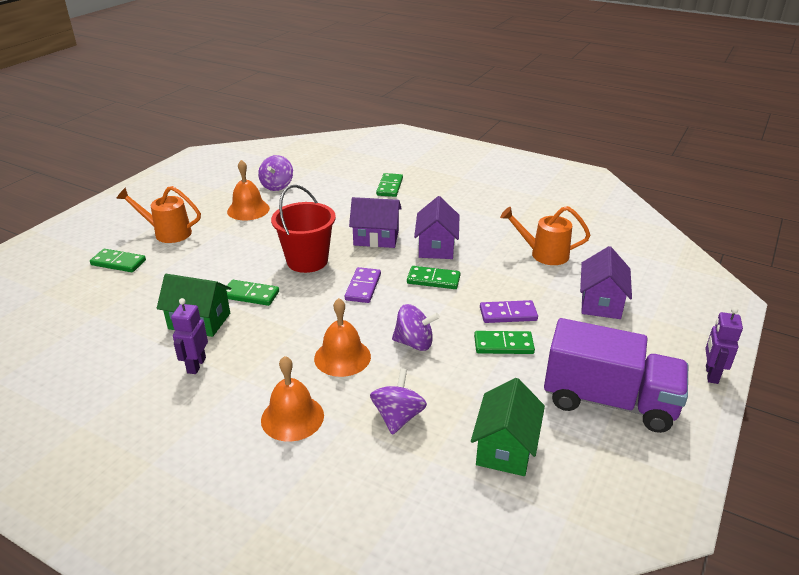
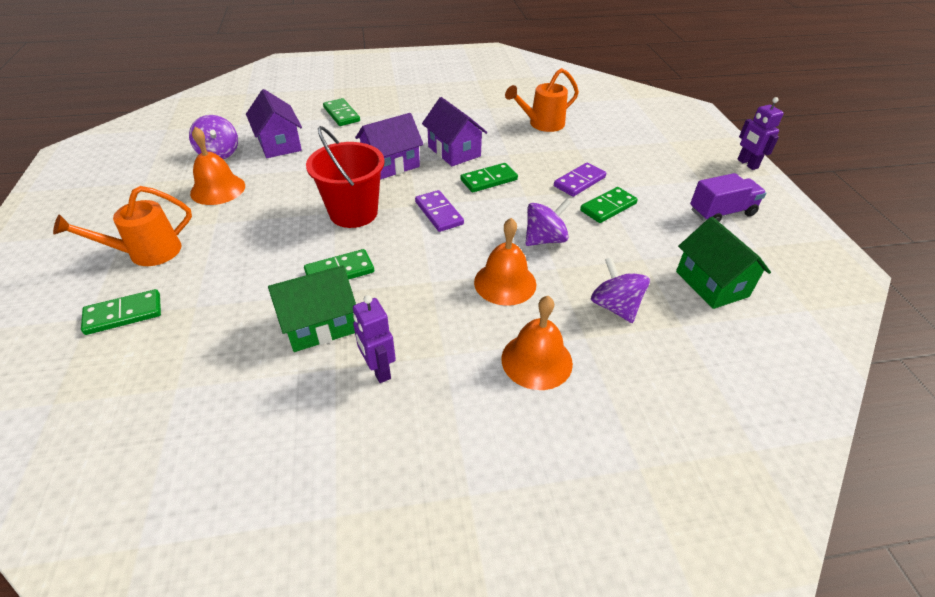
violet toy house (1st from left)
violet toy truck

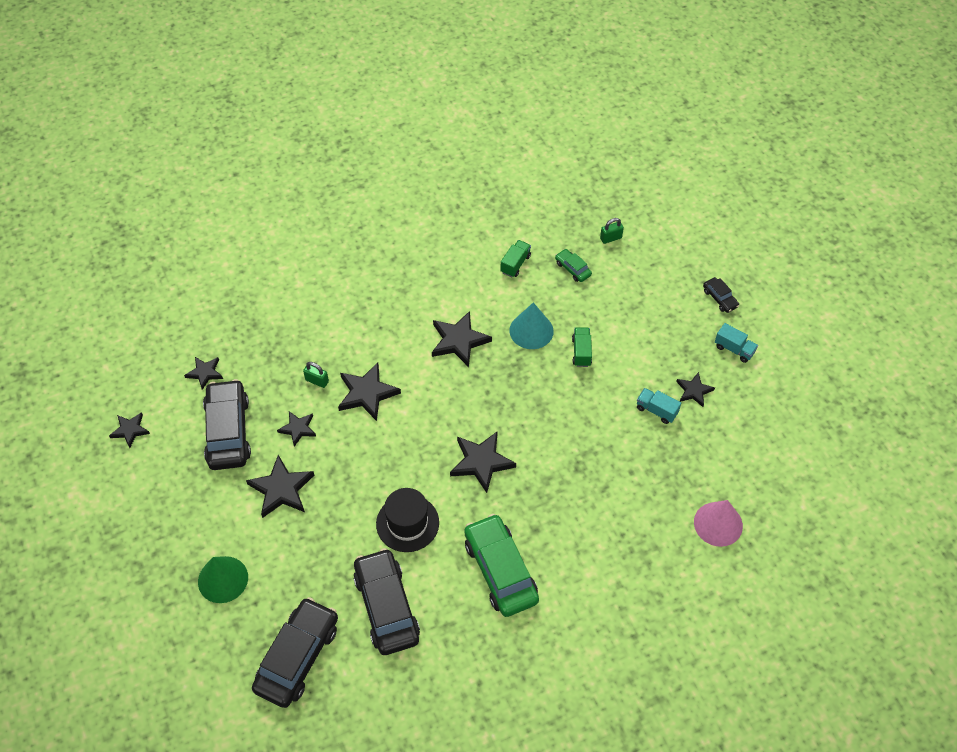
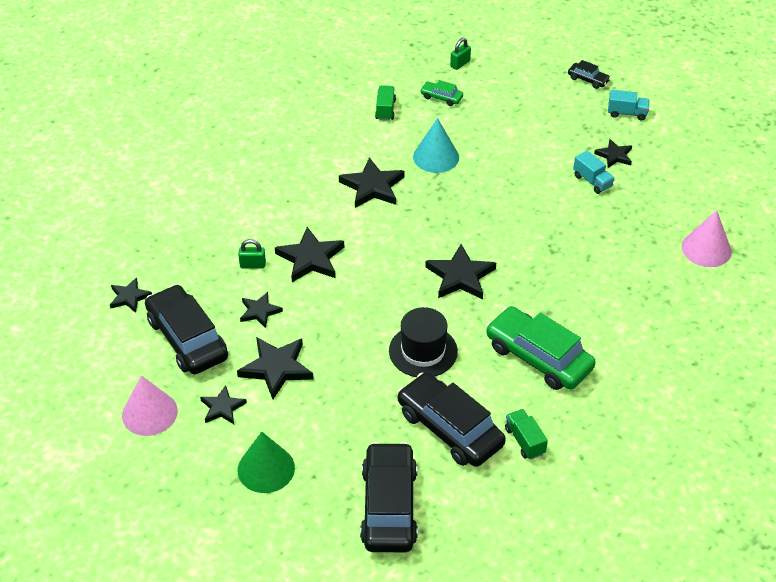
pink solid cone (1st from left)
black star (2nd from left)
leaf-green toy truck (2nd from left)
turquoise toy truck (1st from left)

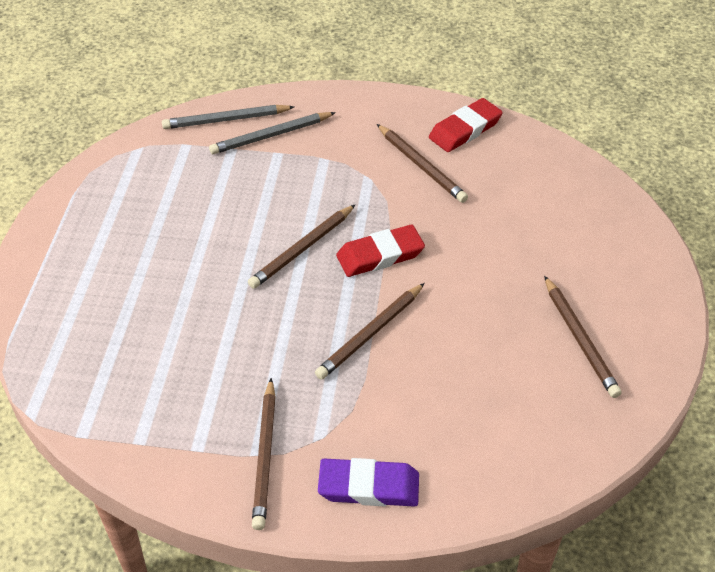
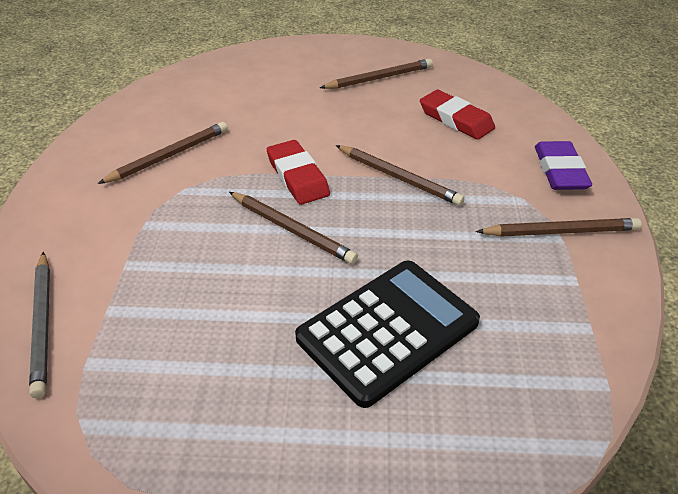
ash-grey lead pencil (2nd from left in the first image)
black adding machine
scarlet gum eraser (2nd from left)

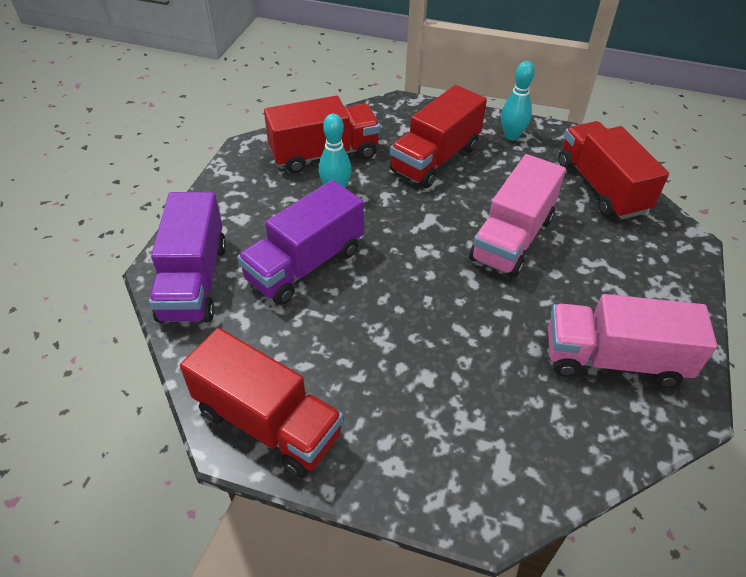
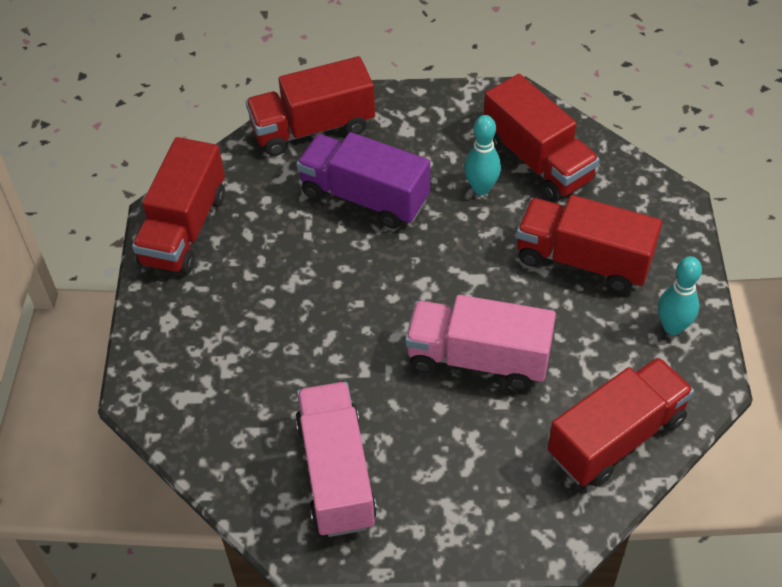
scarlet toy truck (2nd from left)

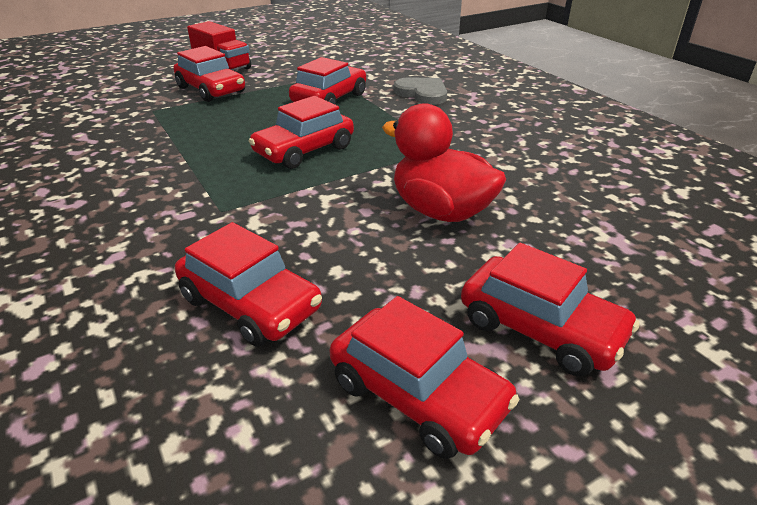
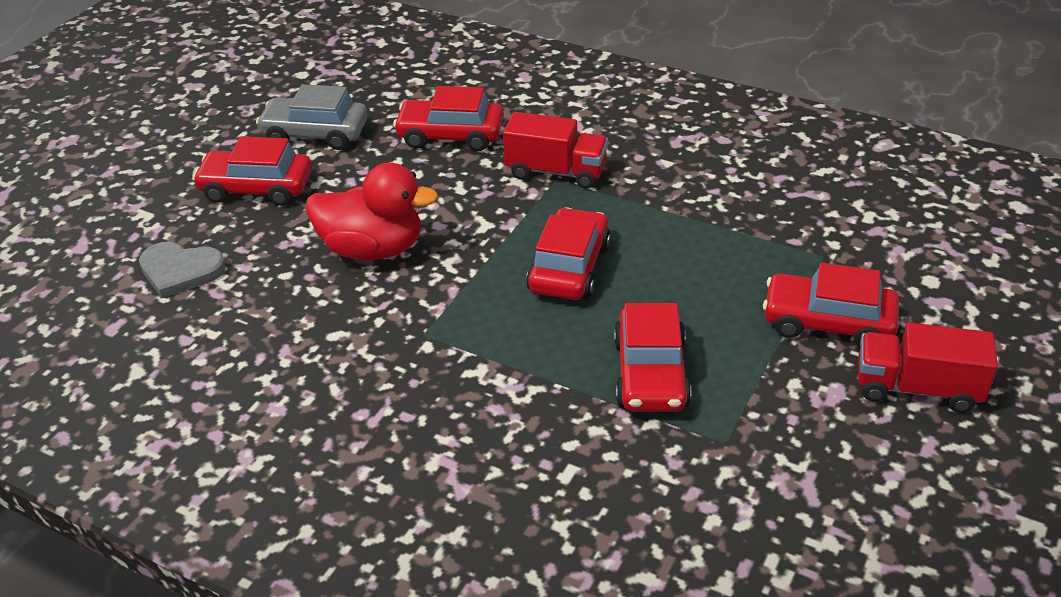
scarlet toy truck (1st from left)
ash-grey heart shape
ash-grey car

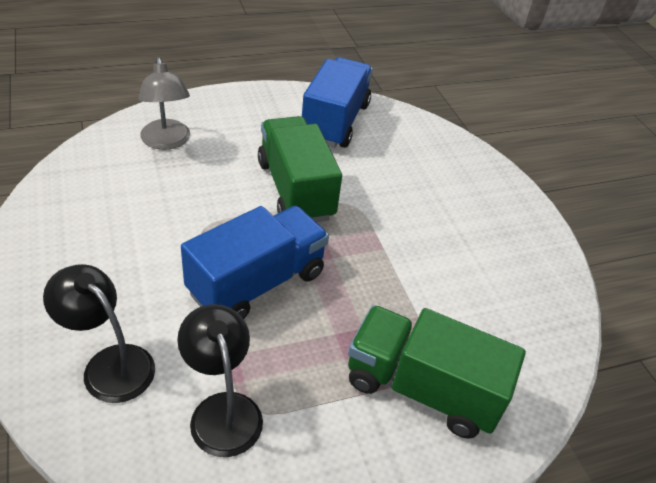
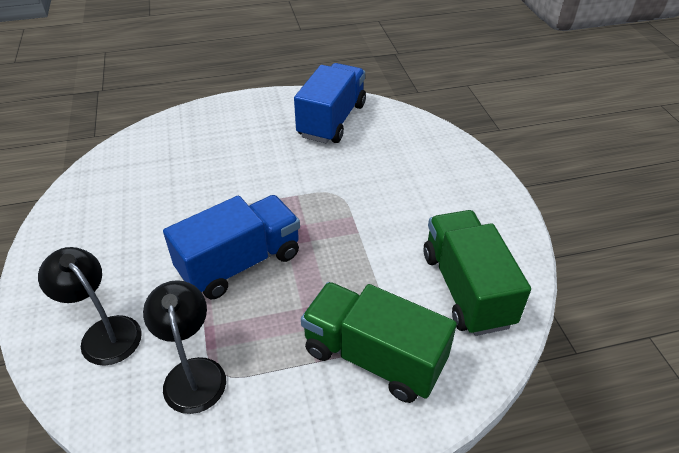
ash-grey desk lamp
leaf-green toy truck (2nd from left)

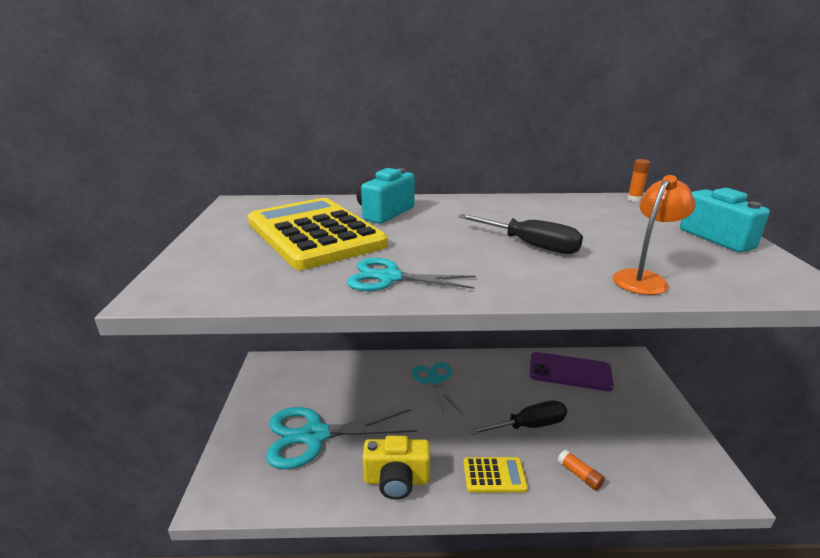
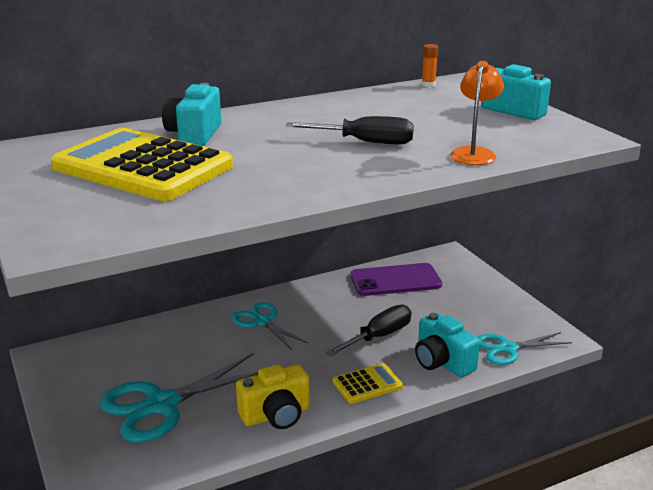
turquoise shears (3rd from left)
turquoise camera (2nd from left)

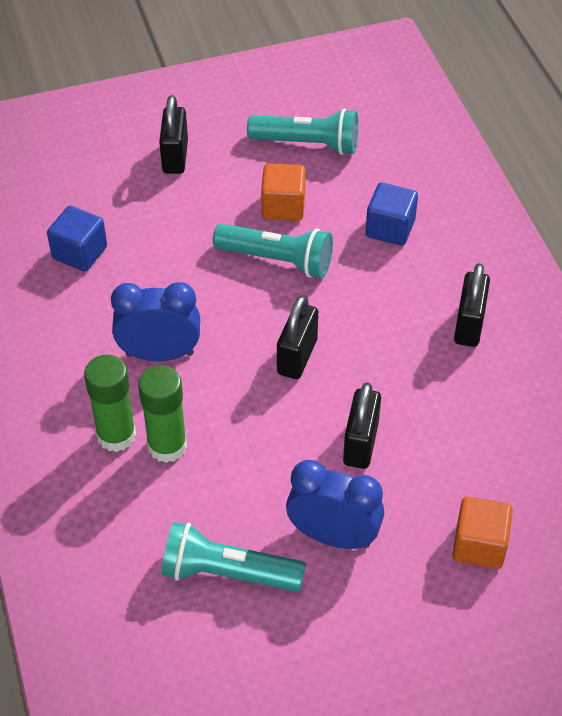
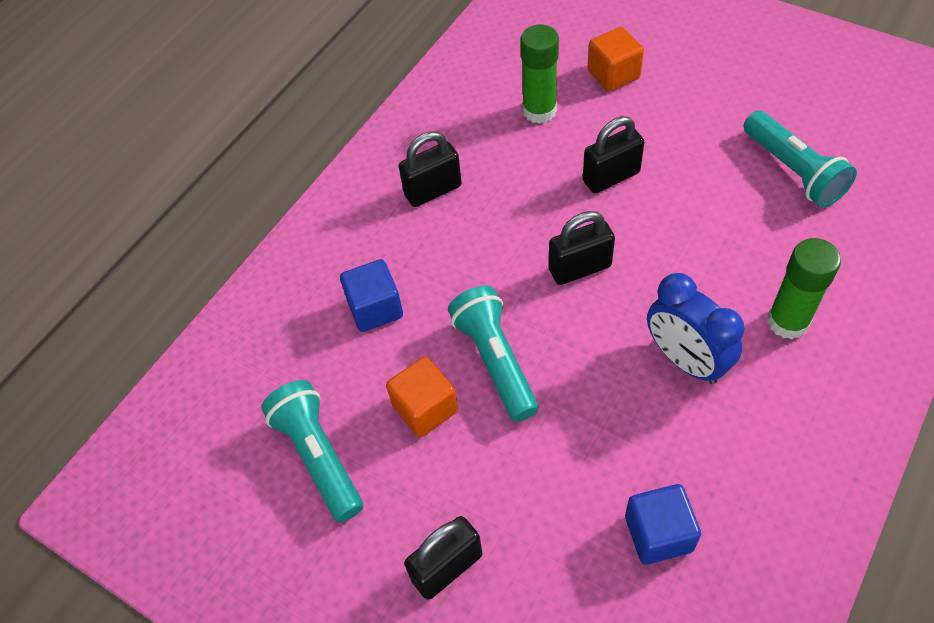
cobalt bedside clock (2nd from left in the first image)
leaf-green glue stick (1st from left)

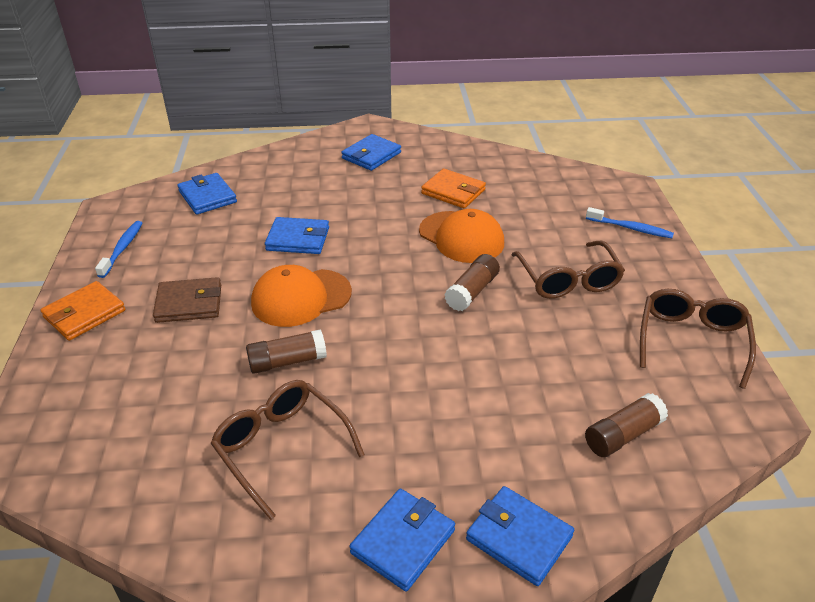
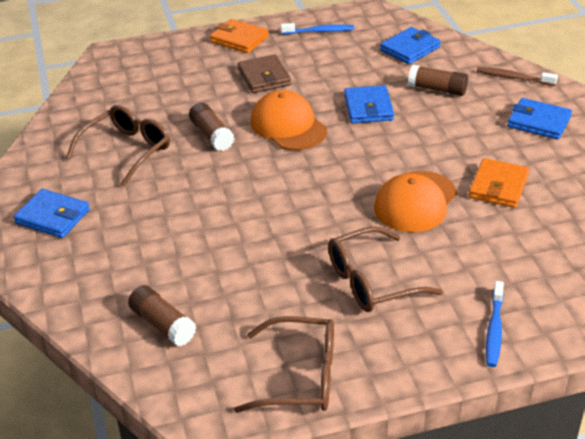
cobalt wallet (5th from left in the first image)
russet toothbrush
russet glue stick (3rd from left)

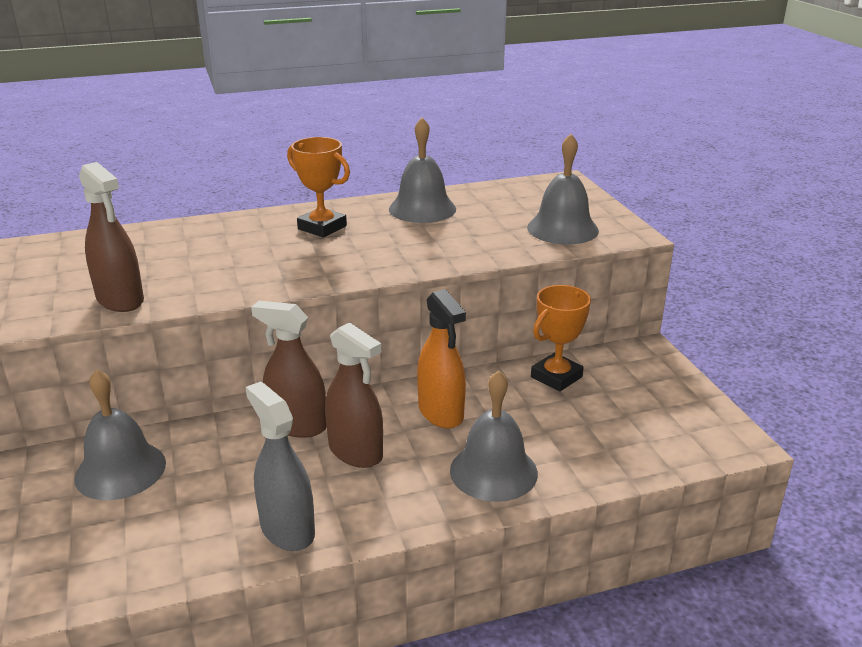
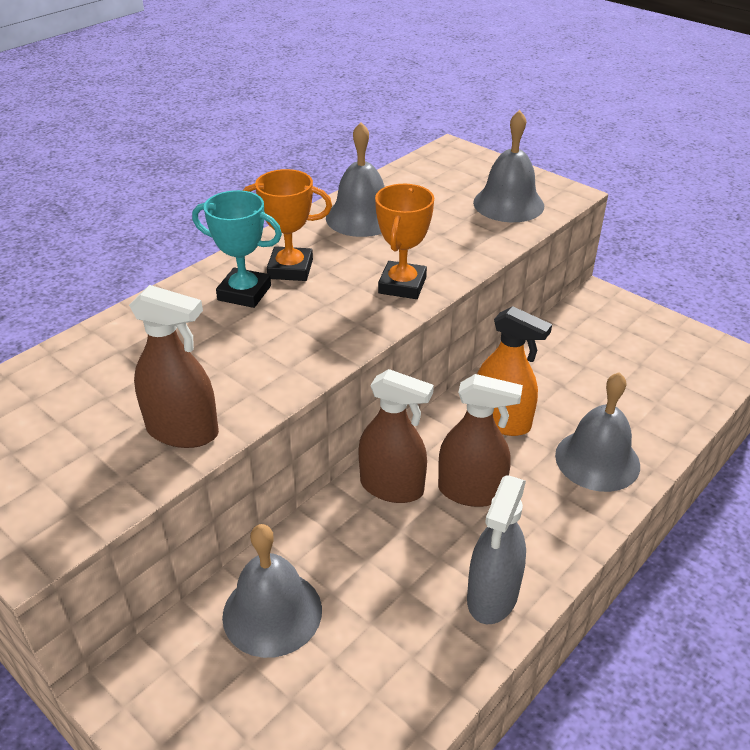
turquoise trophy
orange-coloured trophy (2nd from left)
ash-grey spray bottle
russet spray bottle (2nd from left)

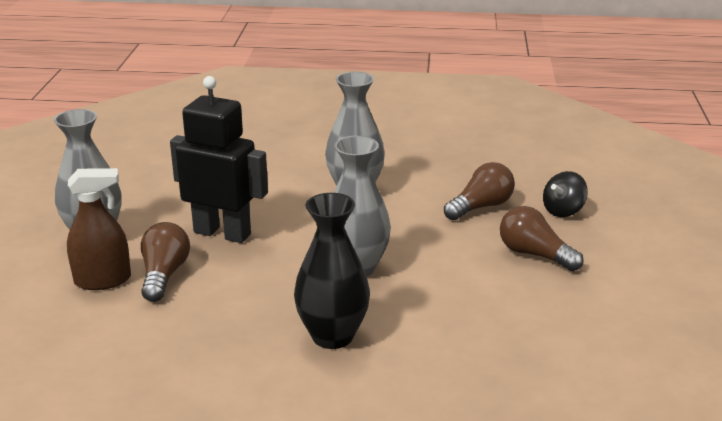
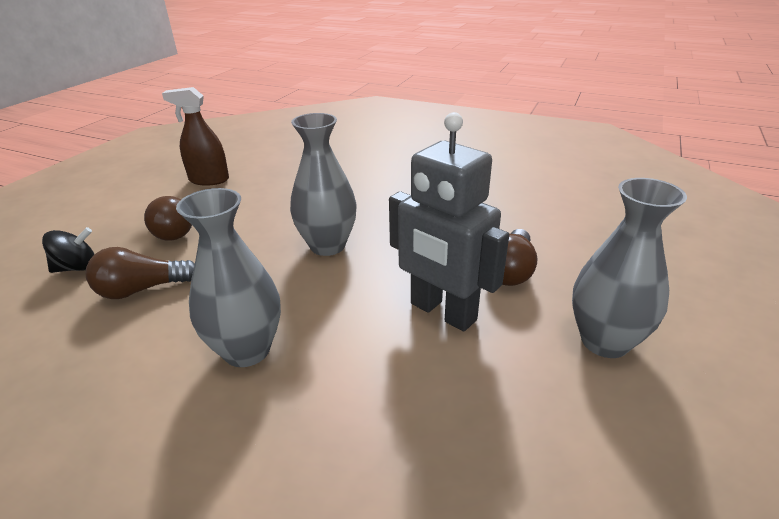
black tall vase
russet spray bottle
ash-grey robot figure

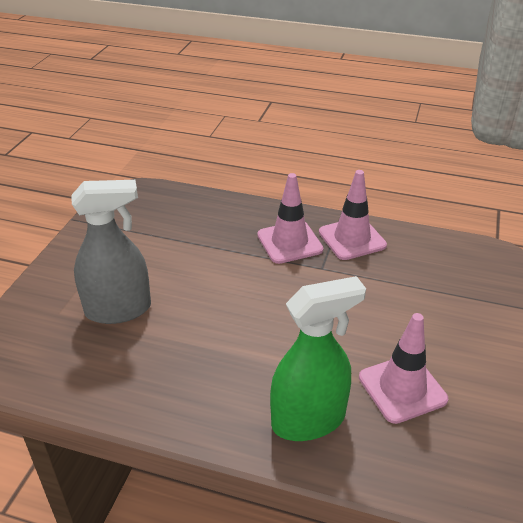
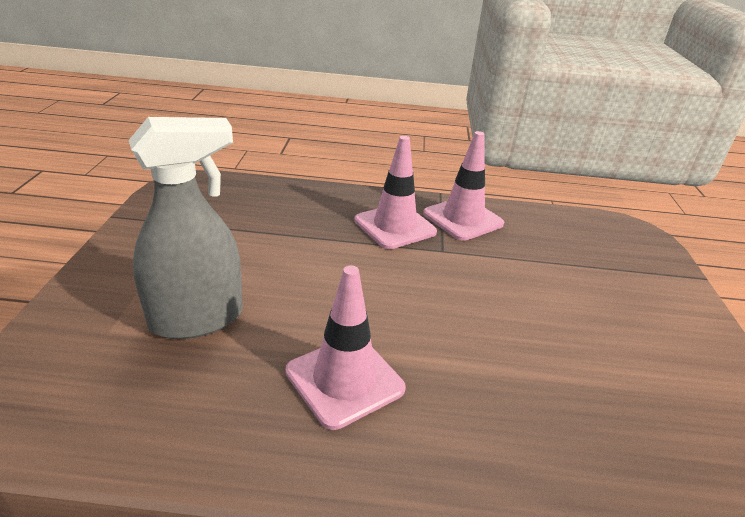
leaf-green spray bottle
pink traffic cone (1st from left)

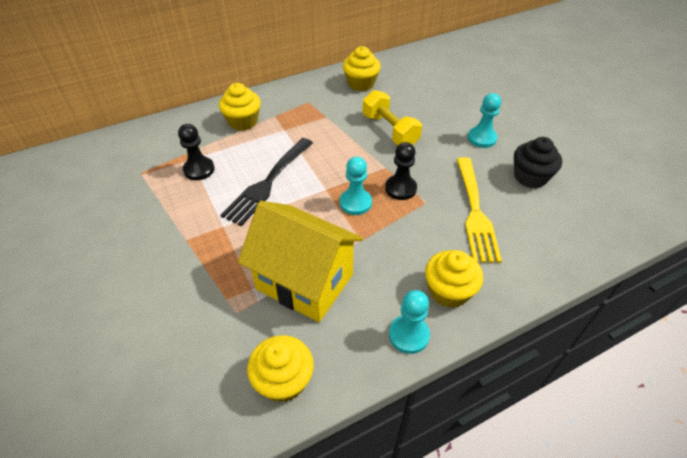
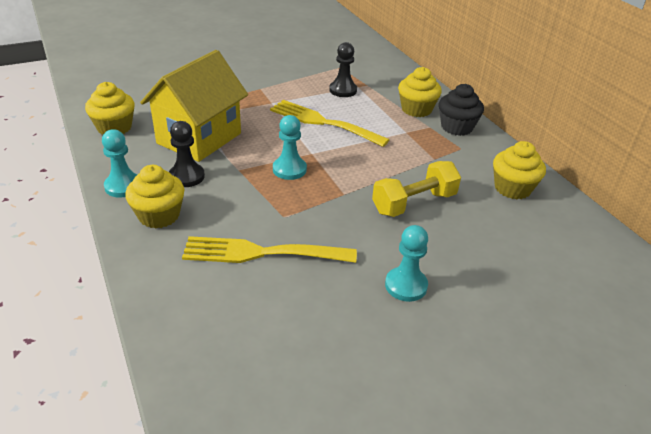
black chess pawn (1st from left)
black muffin
yellow dinner fork (2nd from left)

